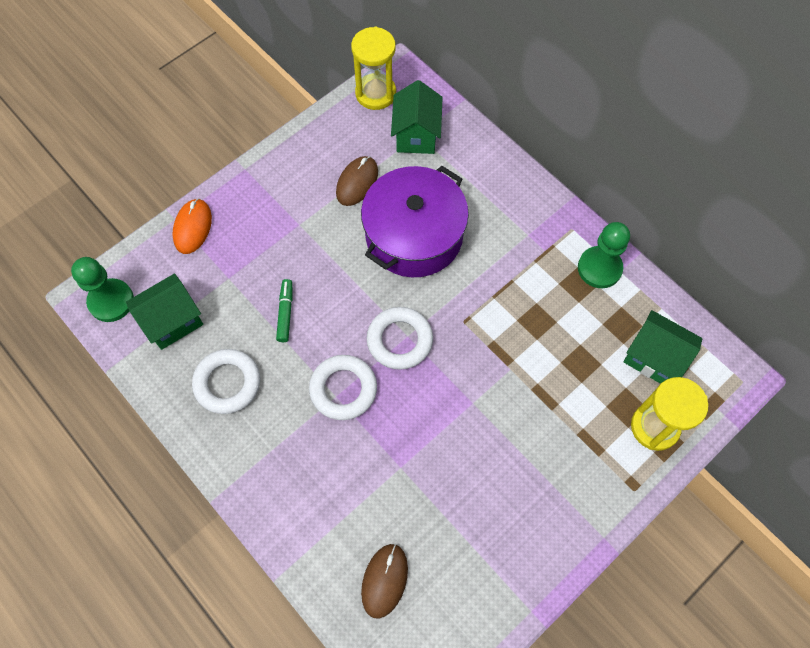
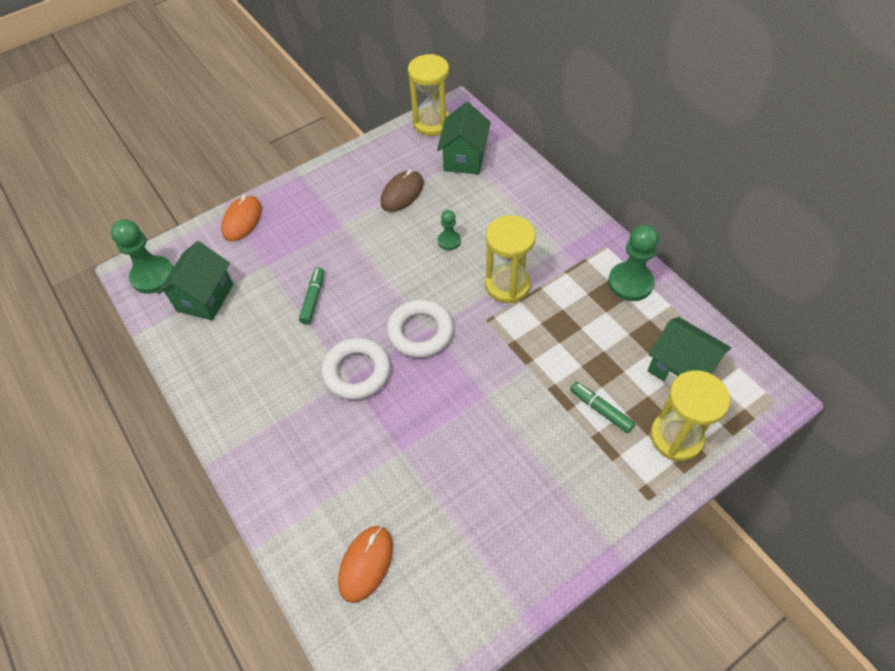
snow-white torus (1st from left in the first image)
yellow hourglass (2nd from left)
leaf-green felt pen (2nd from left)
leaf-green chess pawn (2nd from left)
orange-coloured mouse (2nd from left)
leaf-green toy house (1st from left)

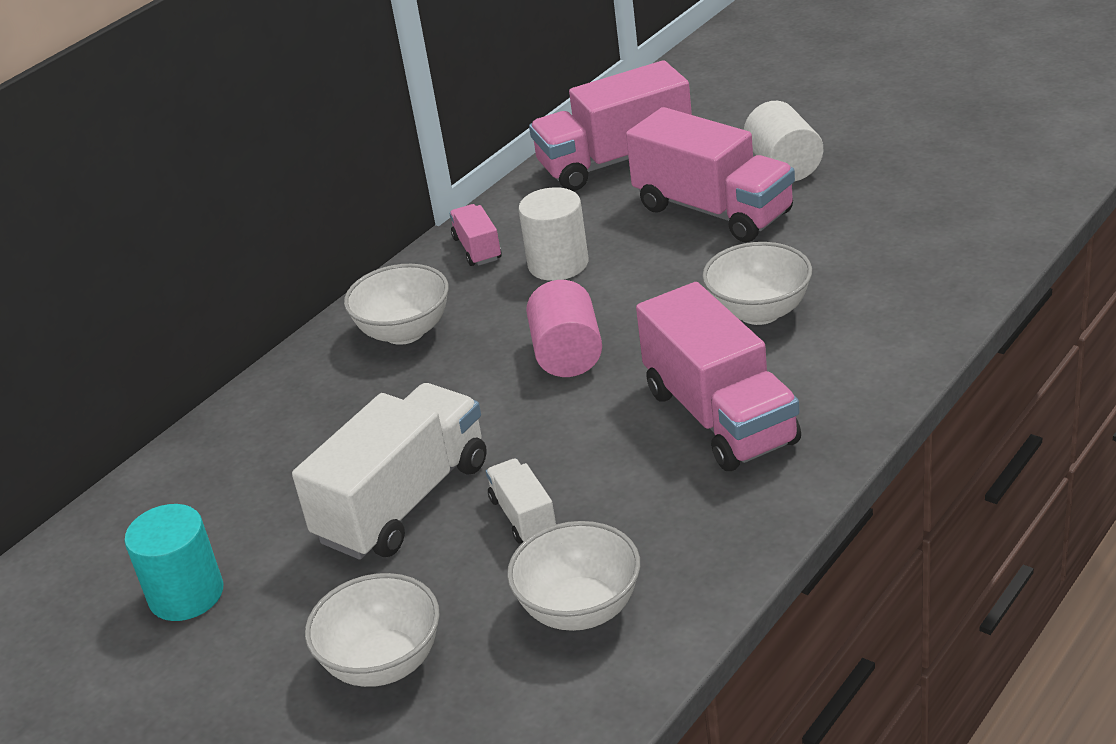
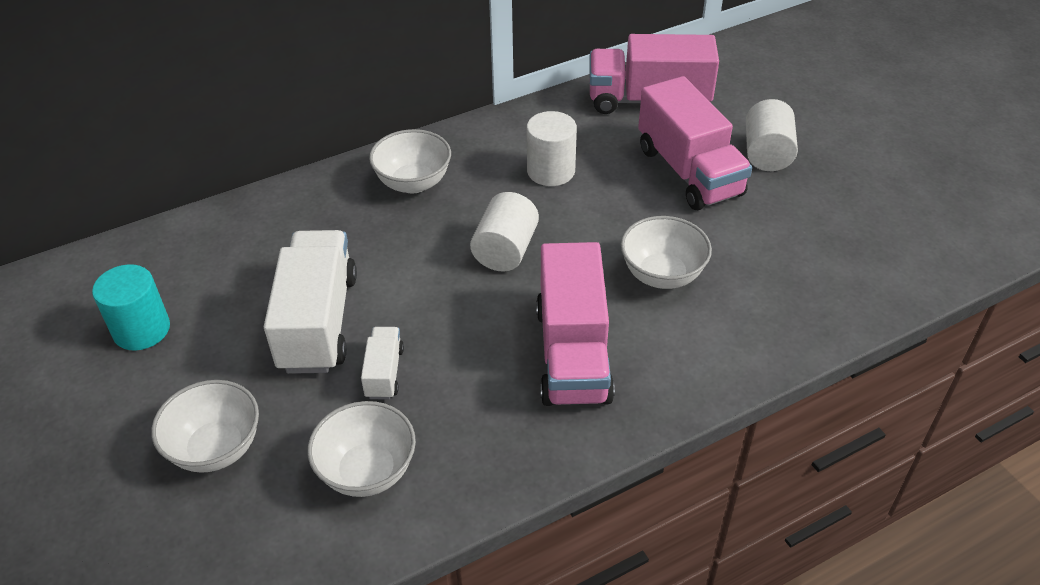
pink toy truck (1st from left in the first image)
snow-white cylinder shape (1st from left)
snow-white toy truck (1st from left)

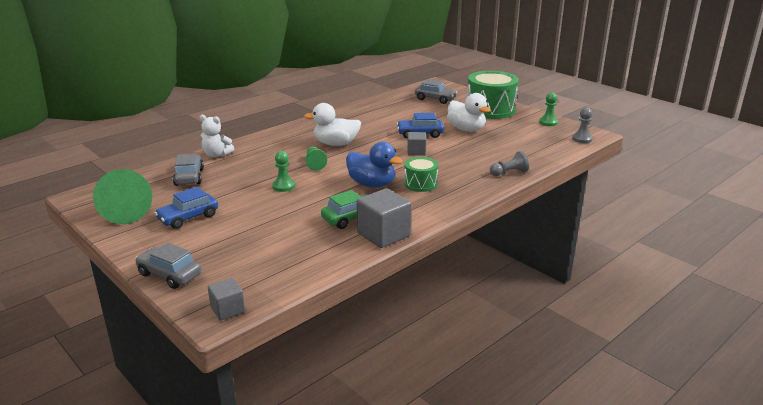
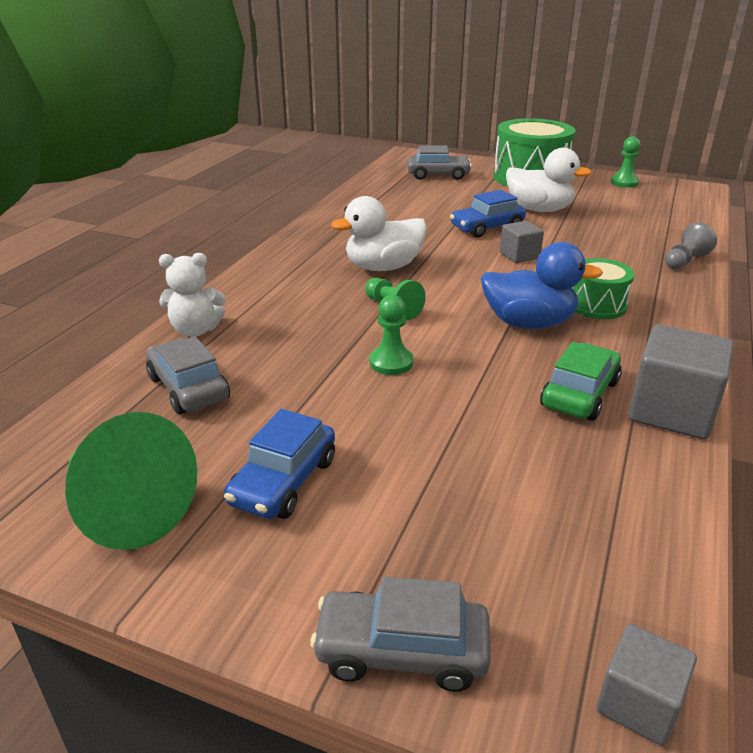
ash-grey chess pawn (2nd from left in the first image)

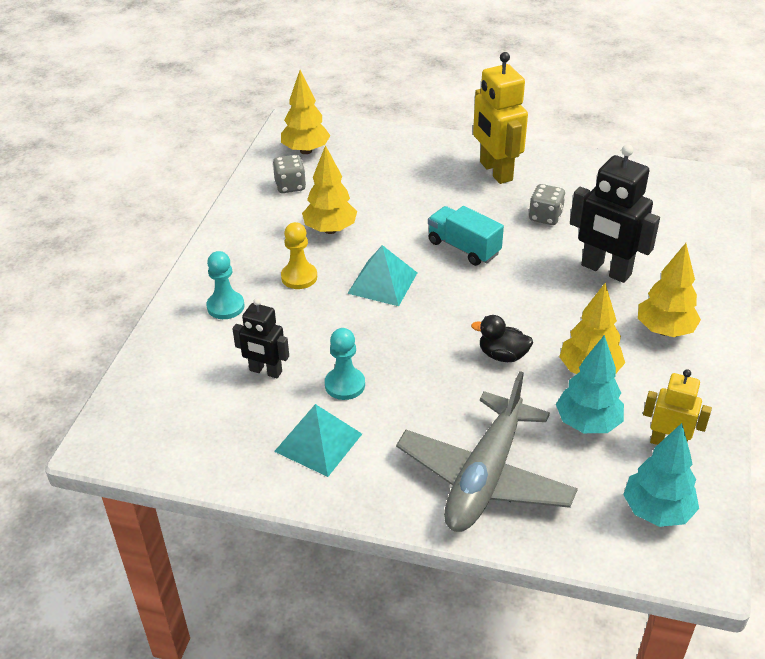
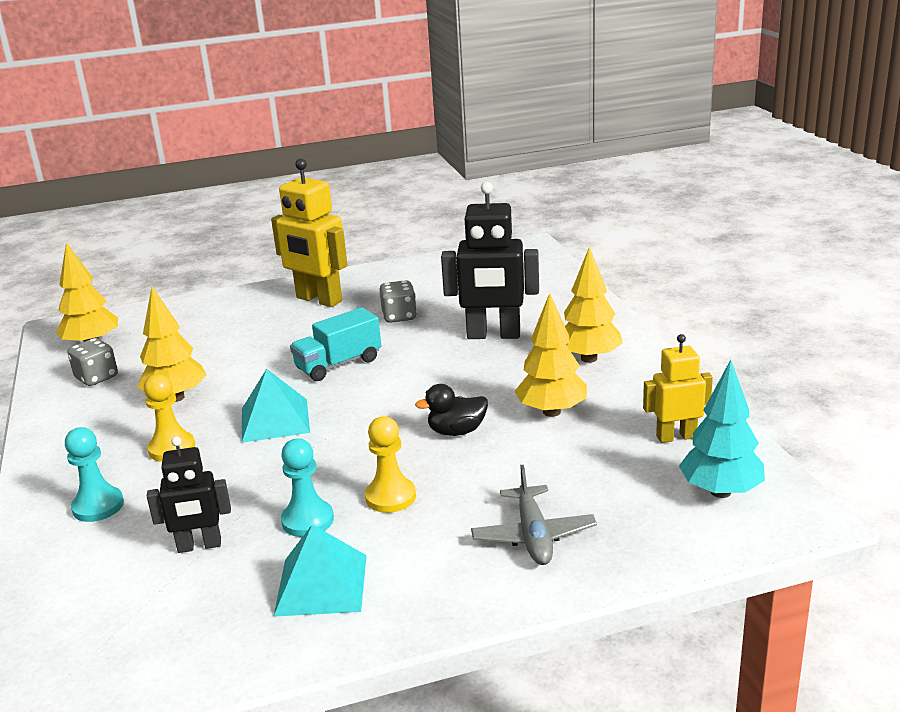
turquoise tree (1st from left in the first image)
yellow chess pawn (2nd from left)
turquoise toy truck
ash-grey aeroplane

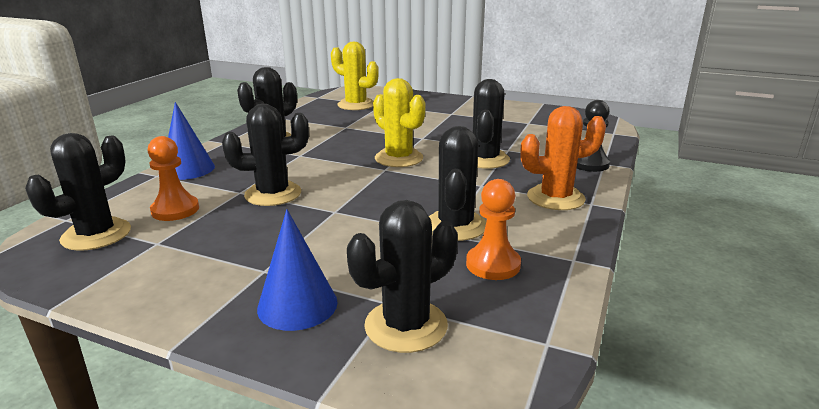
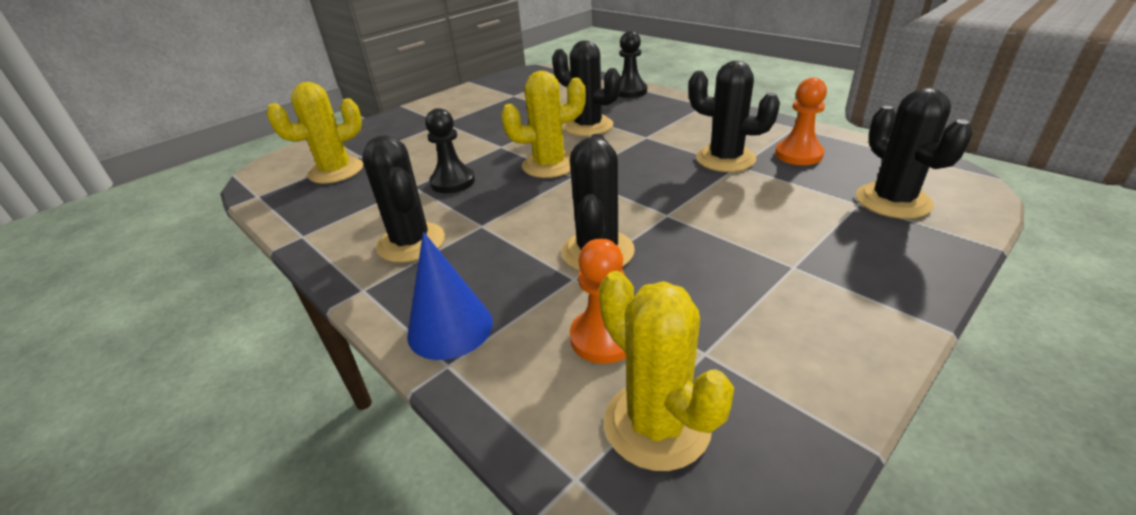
cobalt solid cone (2nd from left in the first image)
orange-coloured saguaro cactus
black chess pawn (1st from left)
yellow saguaro cactus (3rd from left)

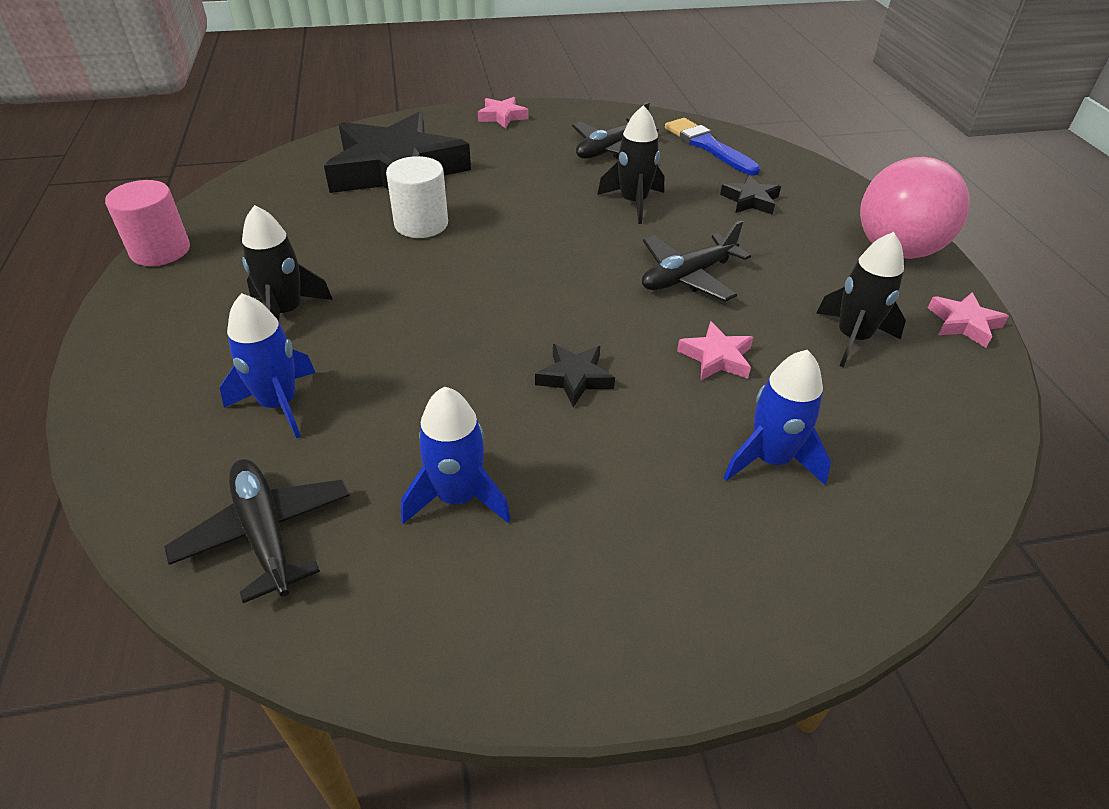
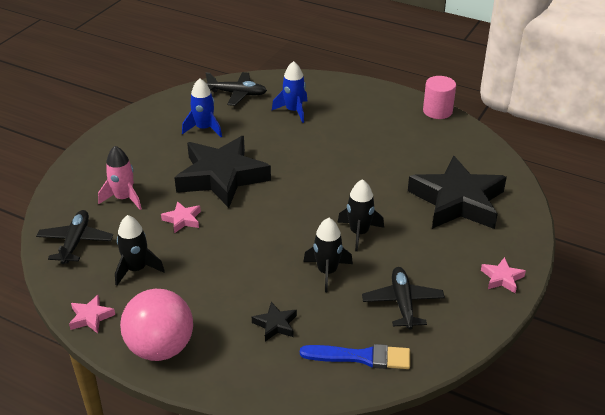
snow-white cylinder shape
black toy rocket (3rd from left)
black aeroplane (1st from left)
pink toy rocket
black star (1st from left)

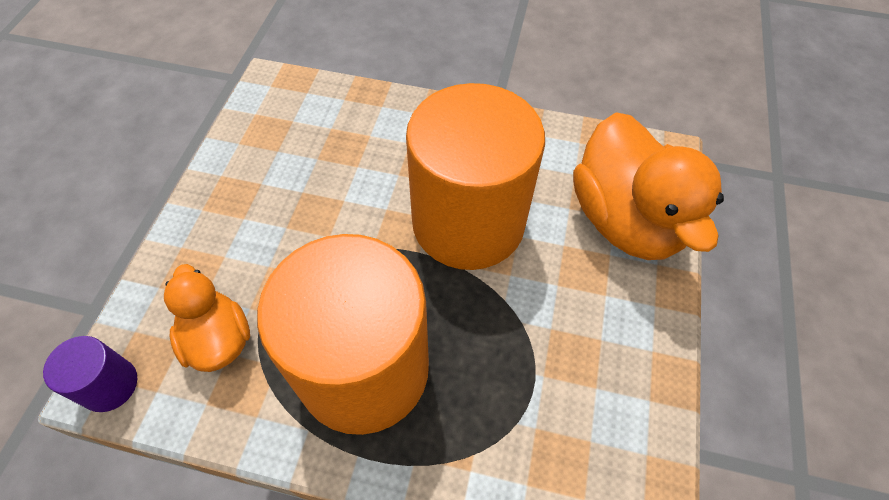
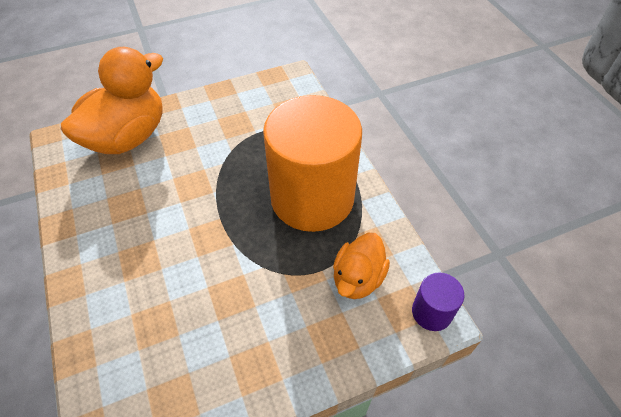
orange-coloured cylinder shape (2nd from left in the first image)

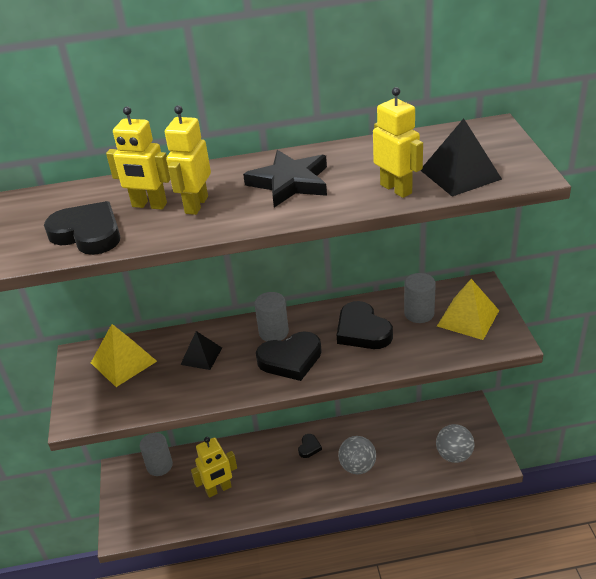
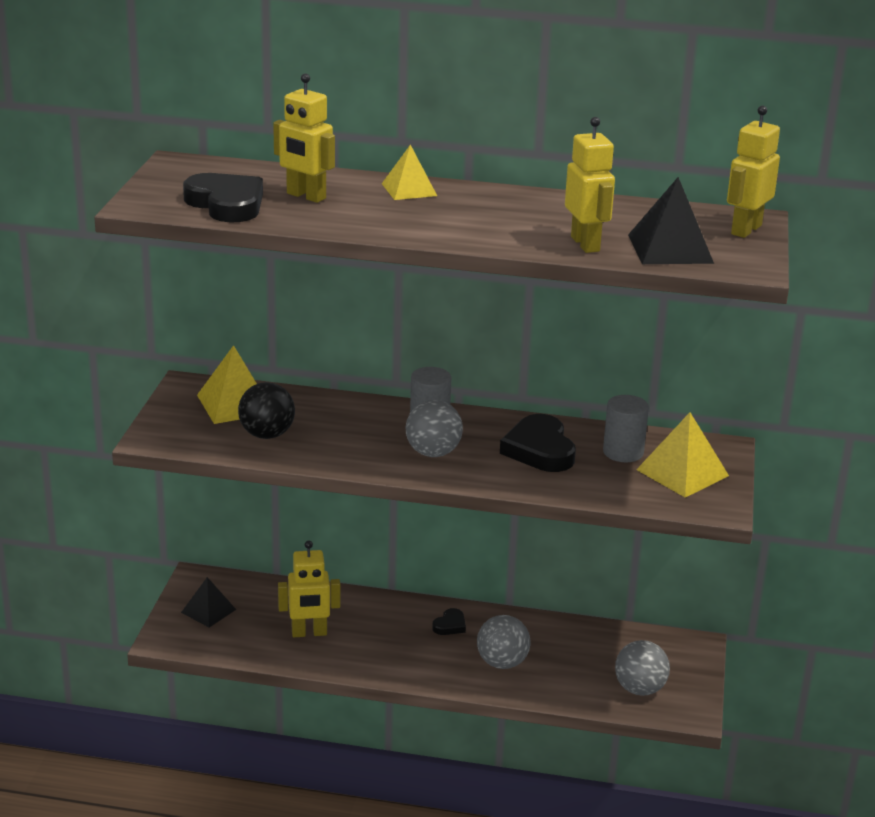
ash-grey cylinder shape (1st from left in the first image)
black star
black sphere
yellow pyramid (2nd from left)
yellow robot figure (4th from left)
black pyramid (1st from left)
ash-grey sphere (1st from left)

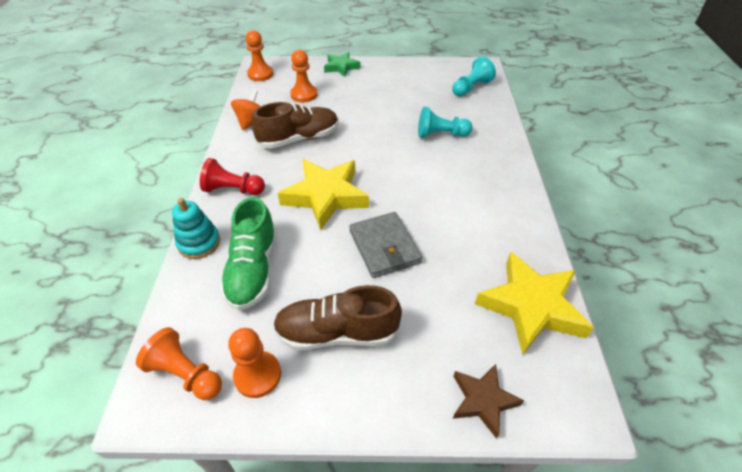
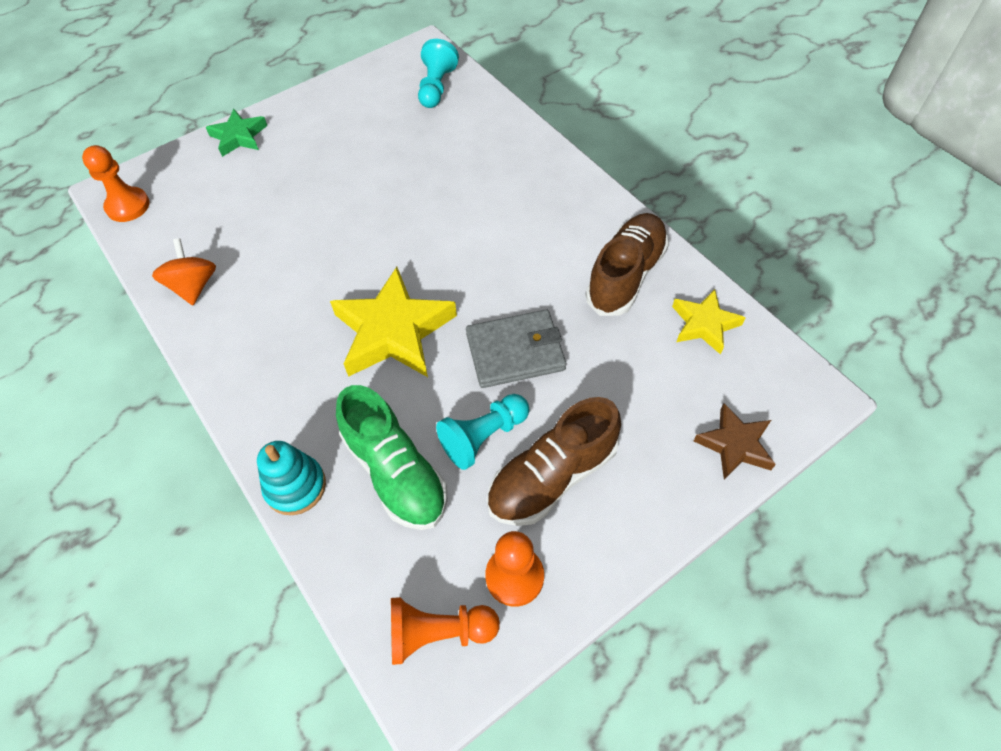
scarlet chess pawn
orange-coloured chess pawn (4th from left in the first image)
russet sneaker (2nd from left)
turquoise chess pawn (2nd from left)
ash-grey wallet
yellow star (2nd from left)

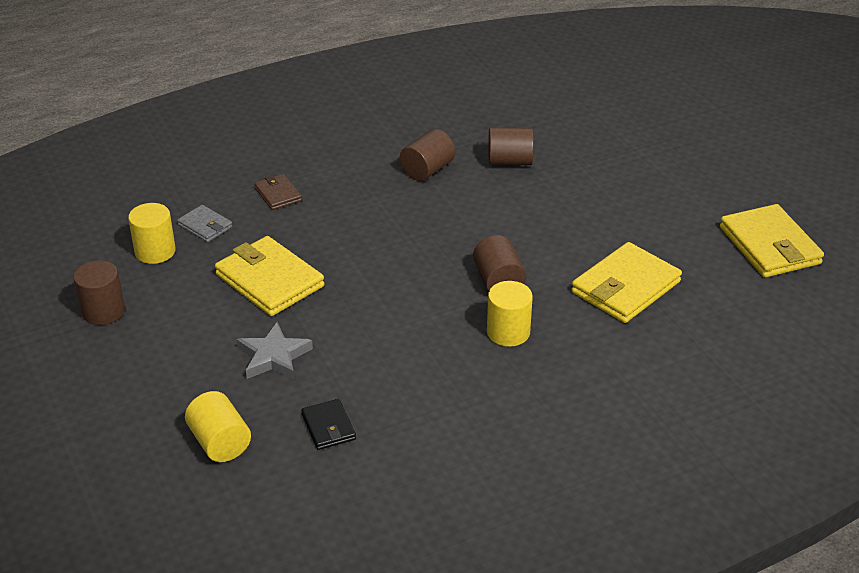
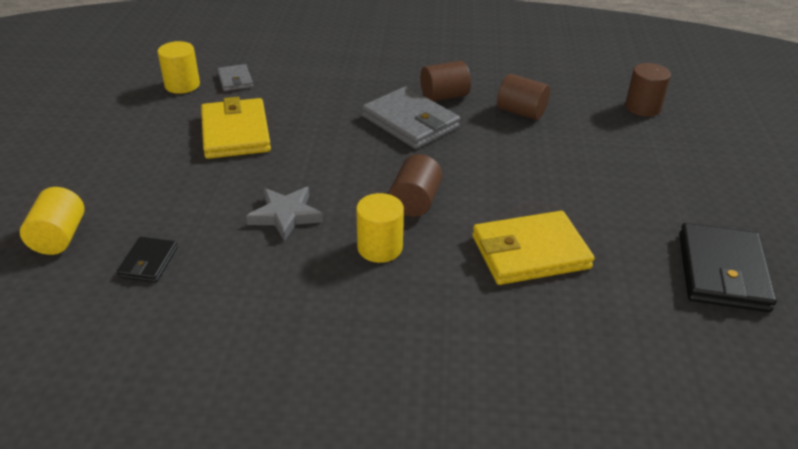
russet wallet
ash-grey wallet (2nd from left)
russet cylinder shape (4th from left)
ash-grey star
black wallet (2nd from left)

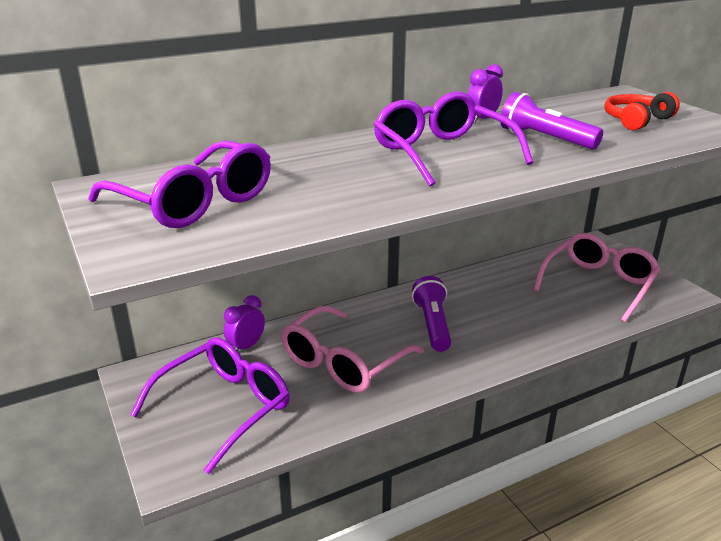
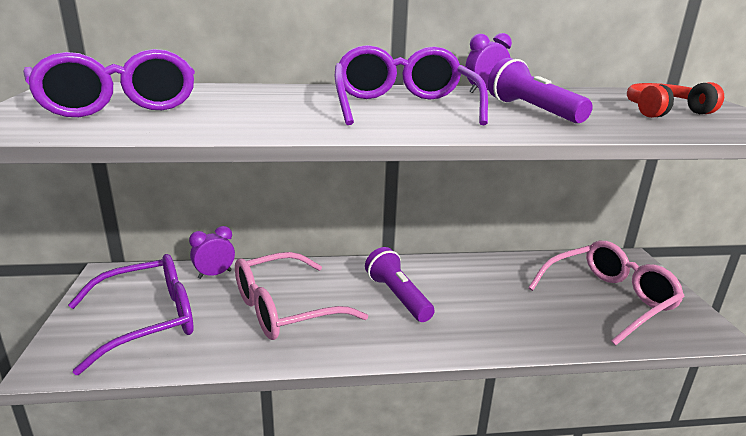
violet flashlight (1st from left)

